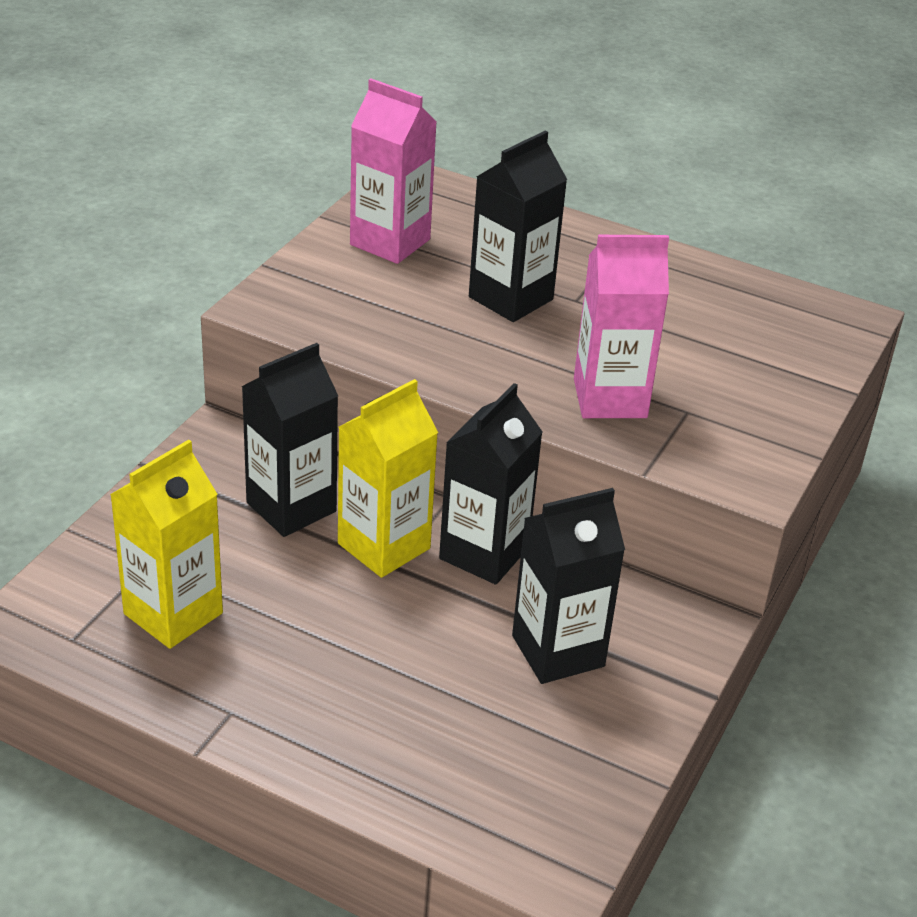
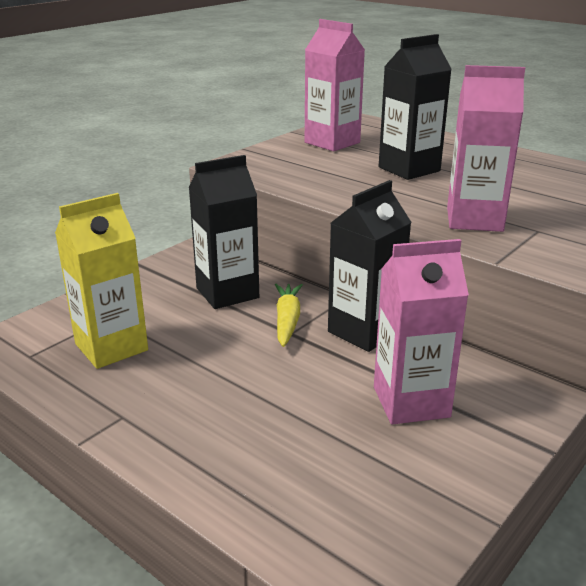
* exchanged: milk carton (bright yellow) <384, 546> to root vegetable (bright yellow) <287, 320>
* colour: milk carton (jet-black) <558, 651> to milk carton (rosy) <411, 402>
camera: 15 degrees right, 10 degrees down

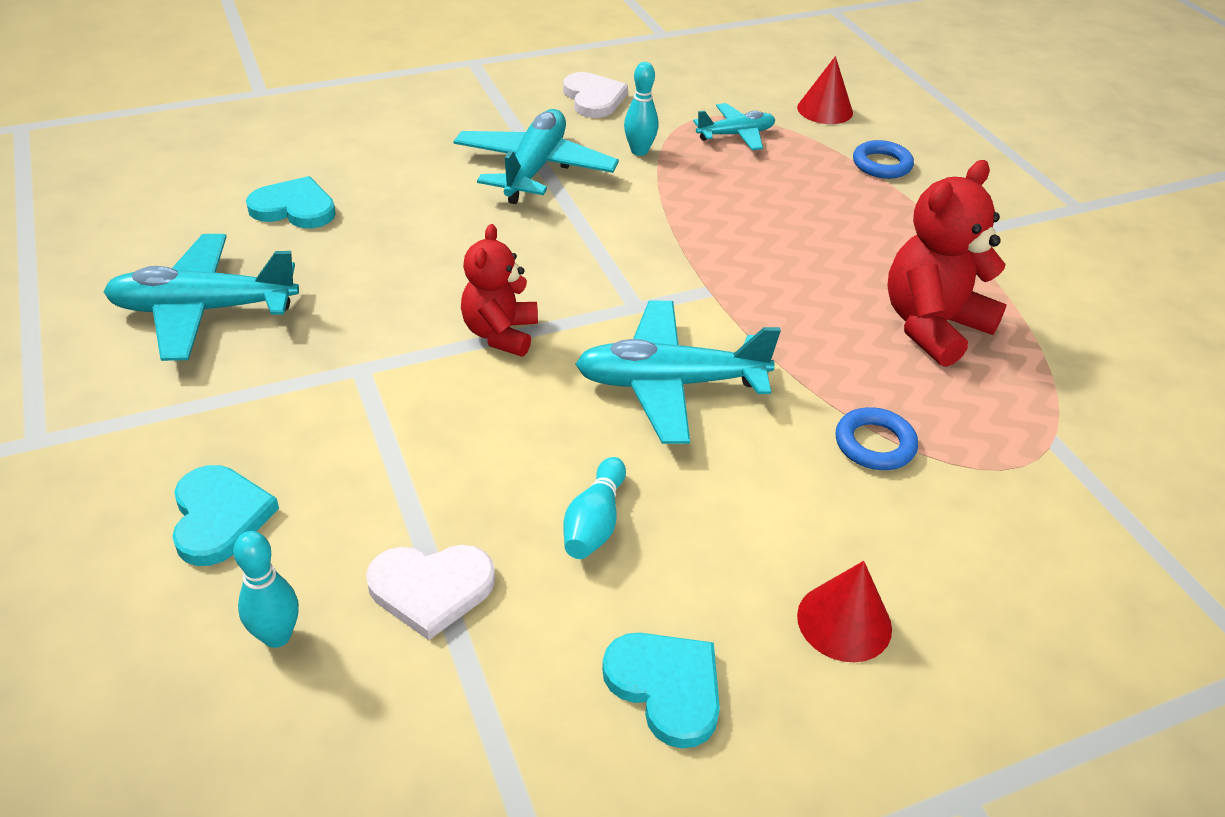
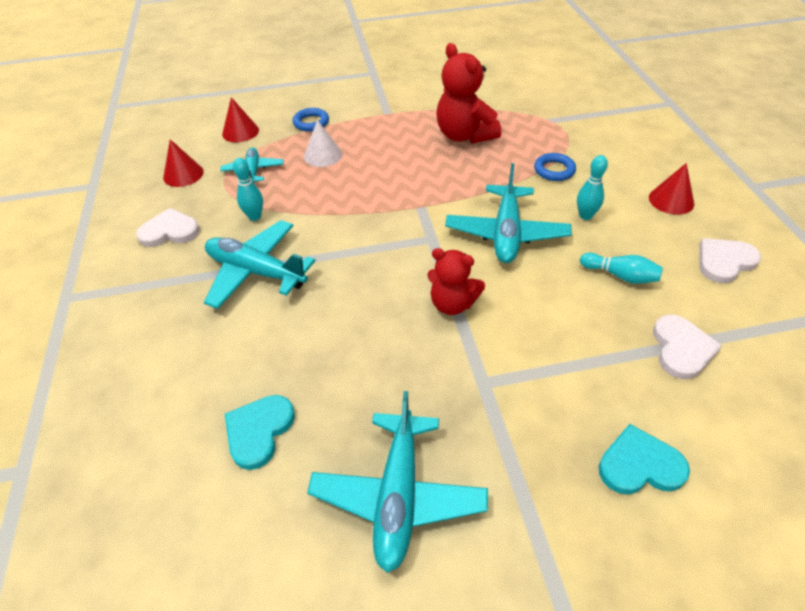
* relocated: bowling pin (aqua) <277, 636> to <585, 216>
* colour: heart (aqua) <666, 687> to heart (snow-white) <724, 262>
* appeared: cone shape (crimson) <183, 174>
* appeared: cone shape (snow-white) <323, 155>
camera: 75 degrees left, 5 degrees up

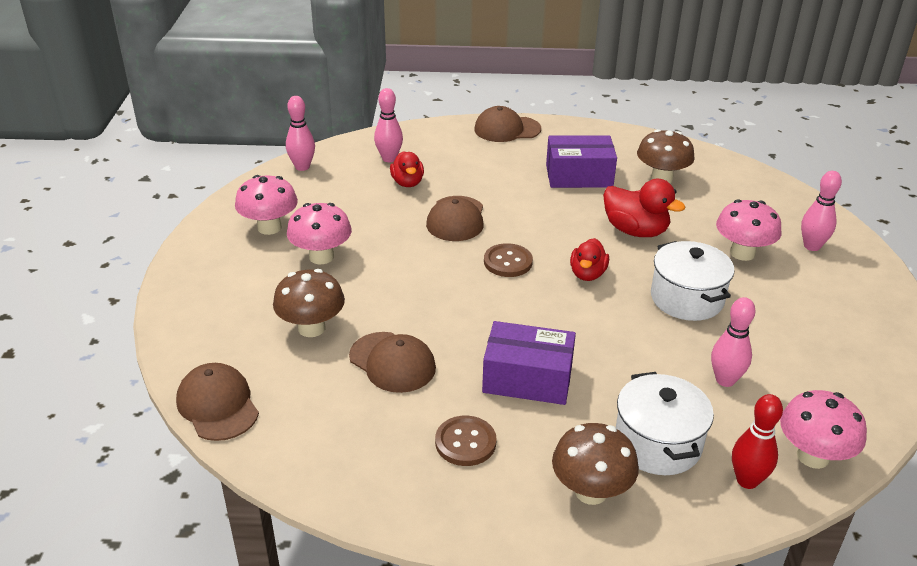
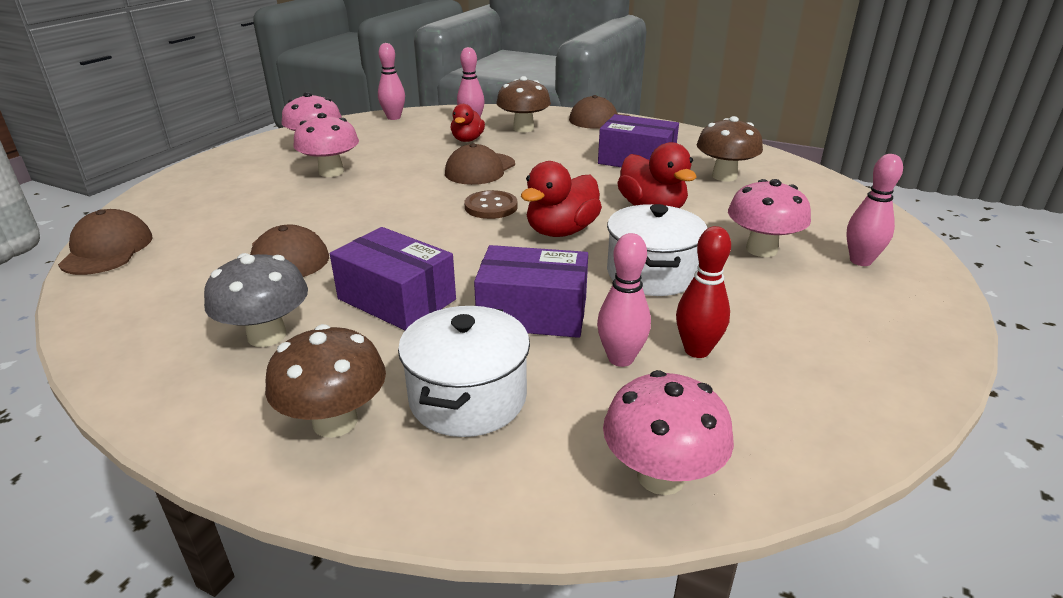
* relocated: fungus (brown) <311, 328> to <523, 128>
* exchanged: button (brown) <465, 442> to fungus (ash-grey) <267, 336>
* size: toy duck (crimson) <587, 274> = <561, 231> x1.52
* relocated: bowling pin (crimson) <747, 480> to <697, 350>
* appeared: box (royal purple) <533, 313>
camera: 25 degrees right, 5 degrees down

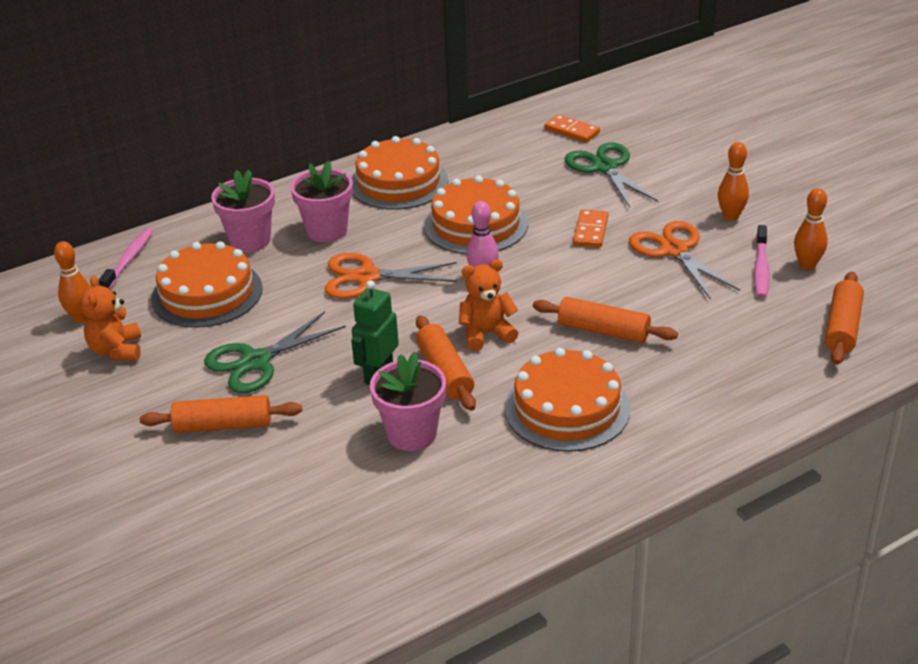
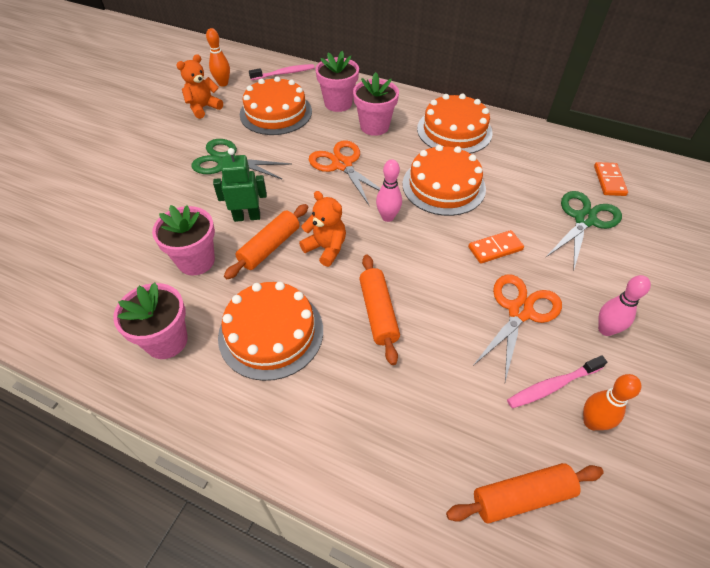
* missing: dough roller (orange-coloured) <223, 425>
* colour: bowling pin (orange-coloured) <731, 216> to bowling pin (rosy) <605, 329>
* appeared: plant pot (rosy) <166, 341>
camera: 55 degrees right, 15 degrees up

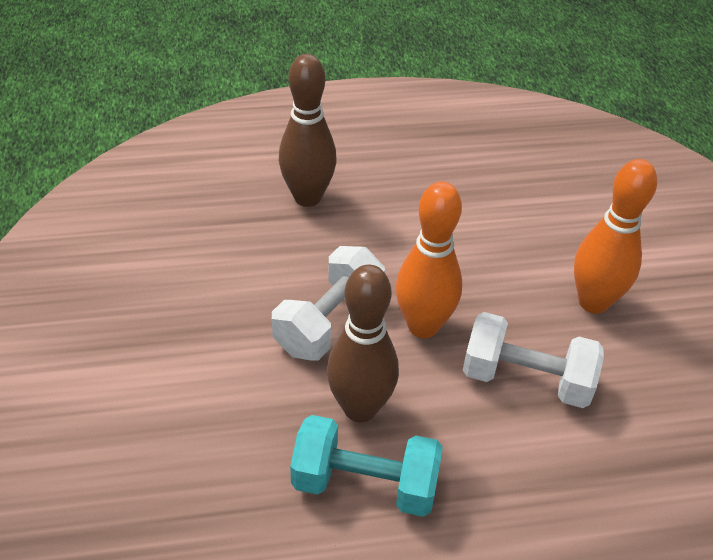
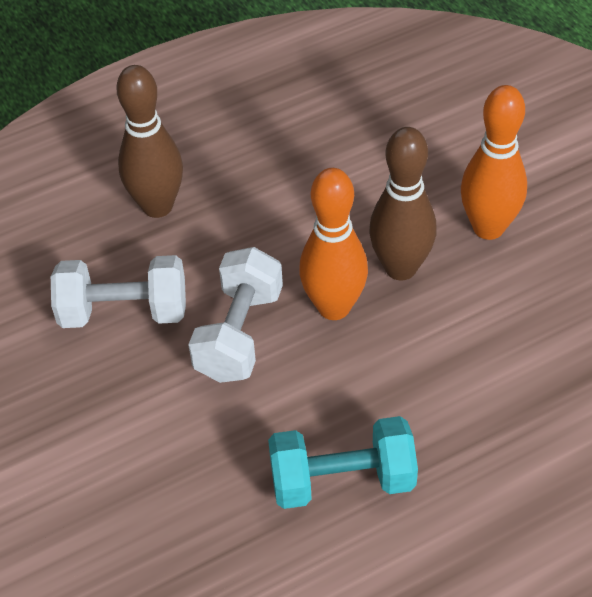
* relocated: bowling pin (brown) <360, 408> to <400, 268>
* relocated: free weight (snow-white) <526, 379> to <124, 311>
camera: 15 degrees left, 5 degrees up

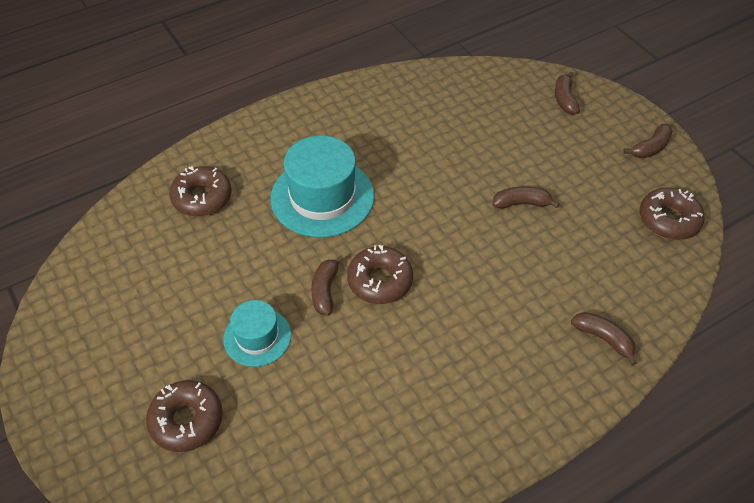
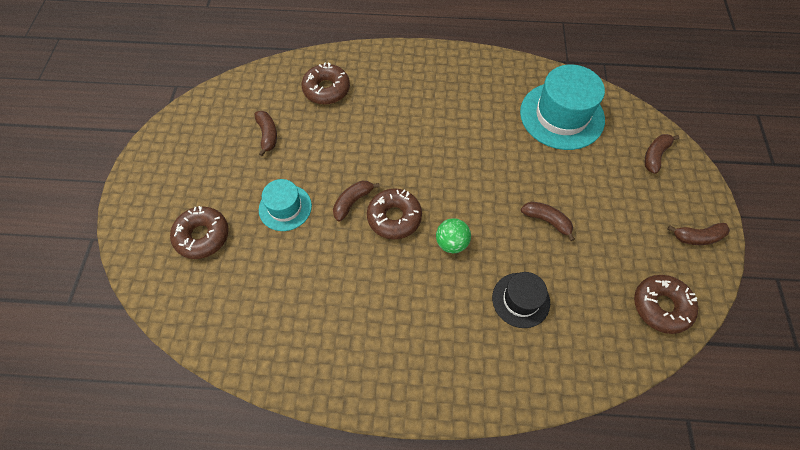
* relocated: top hat (aqua) <322, 197> to <561, 116>
* relocated: banana fruit (brown) <603, 338> to <267, 135>
* appeared: play ball (emerald) <451, 243>
* appeared: top hat (jet-black) <521, 300>
camera: 35 degrees right, 10 degrees up

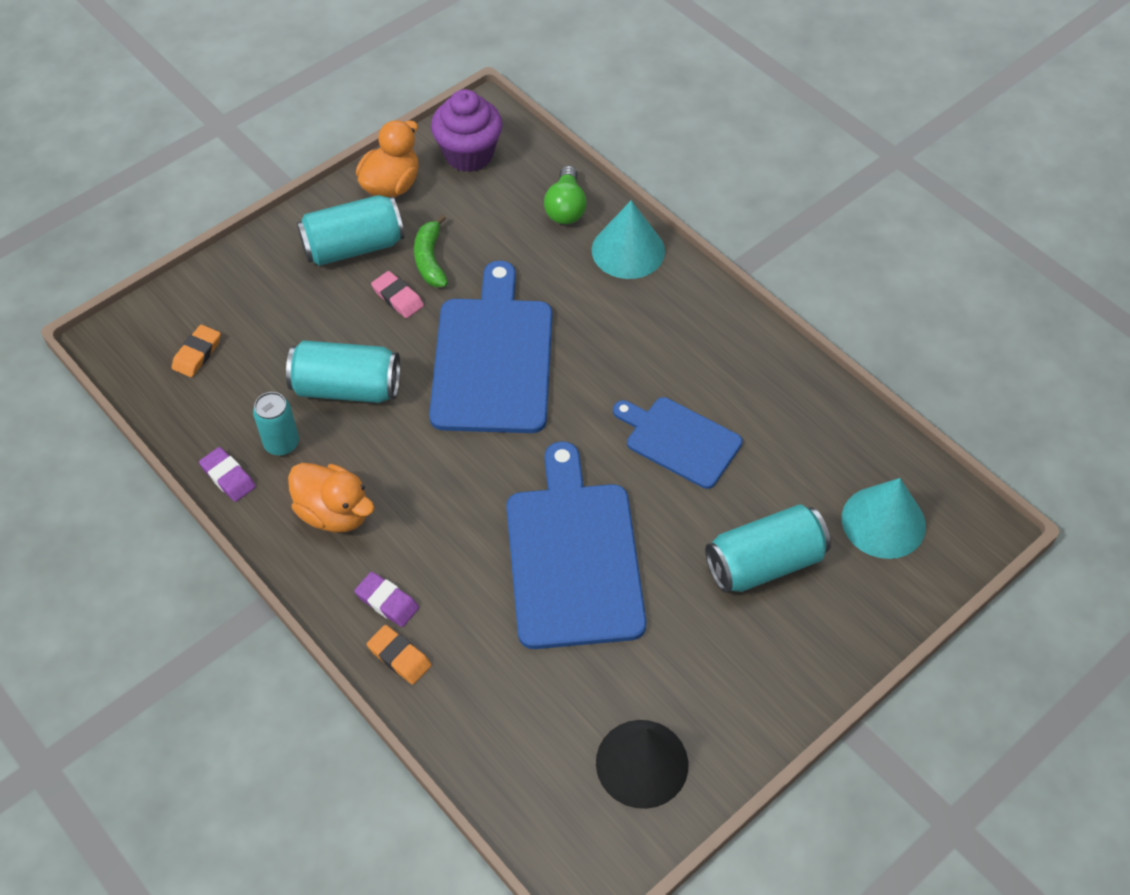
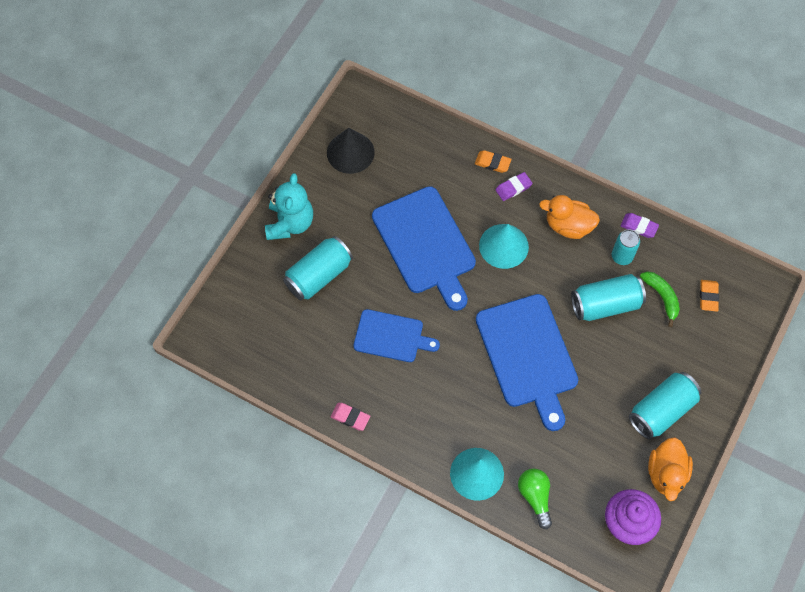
* spun: eraser (royal purple) <387, 601> = <513, 188> 45 degrees counterclockwise
* relocated: eraser (rosy) <398, 297> to <350, 417>
* relocated: banana fruit (emerald) <430, 259> to <662, 297>
* relocated: cone shape (aqua) <883, 522> to <503, 246>
* appeared: teddy (aqua) <290, 223>
camera: 160 degrees right, 10 degrees up

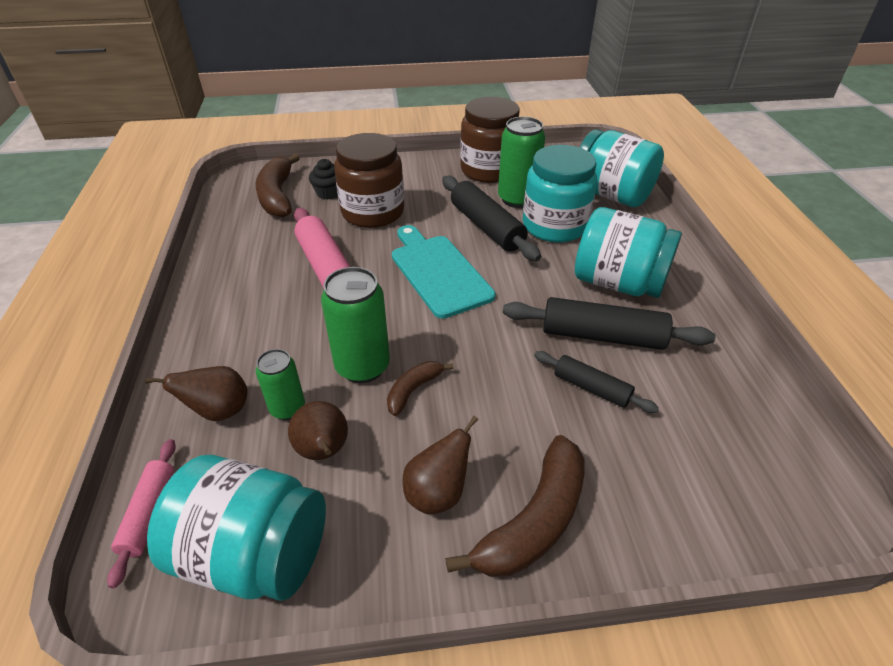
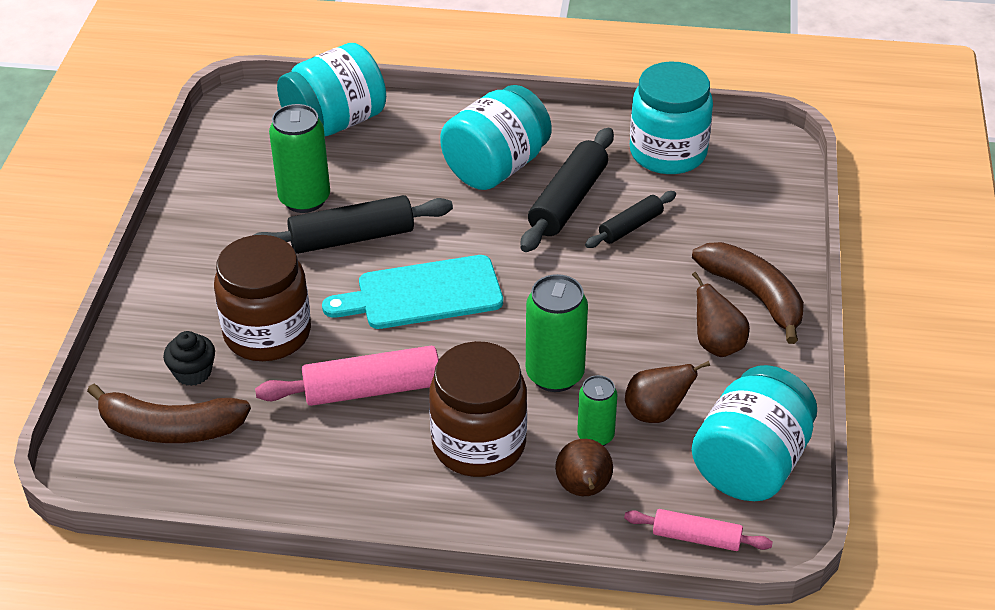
* missing: banana fruit (brown) <413, 390>
* relocated: jam jar (brown) <488, 170> to <479, 444>
* relocated: jam jar (aqua) <554, 226> to <668, 153>
camera: 75 degrees left, 0 degrees up

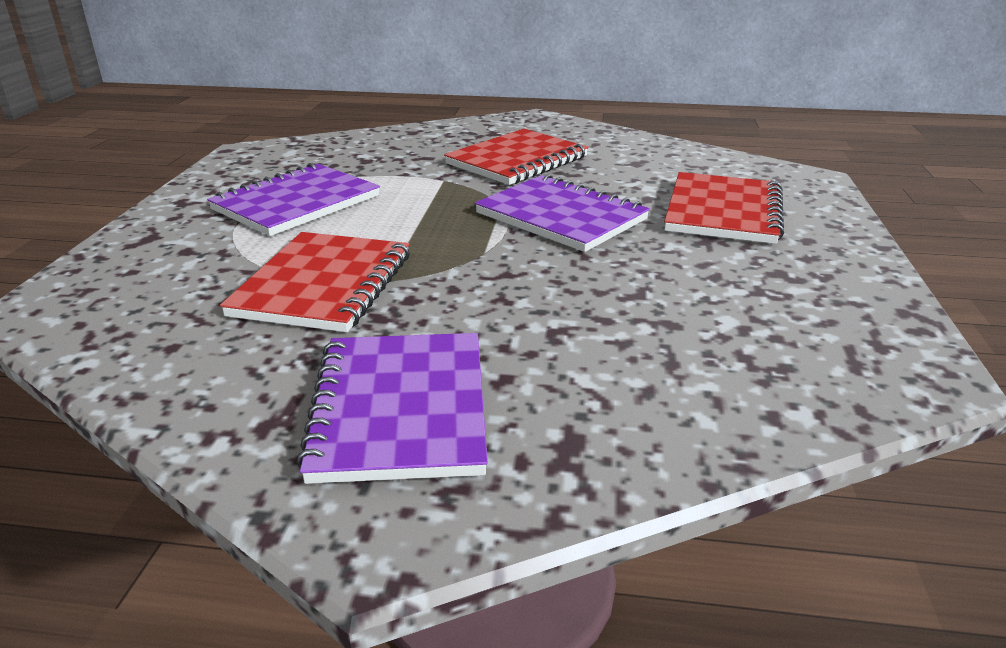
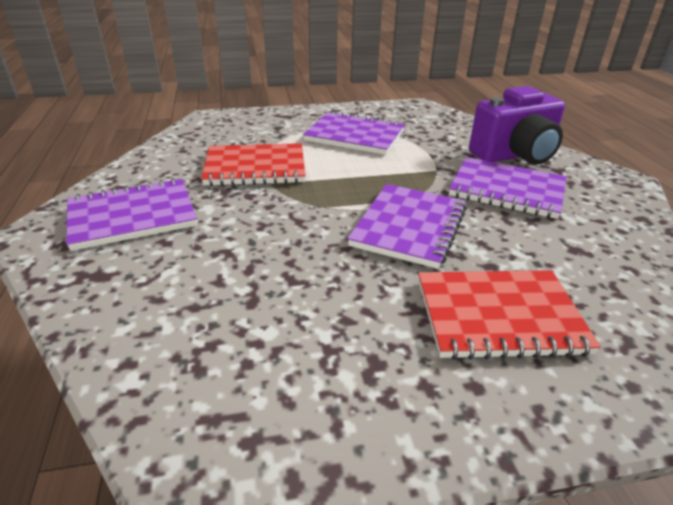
* colour: exercise book (crimson) <517, 160> to exercise book (royal purple) <507, 190>
* appeared: compact camera (royal purple) <514, 155>
camera: 70 degrees right, 5 degrees up

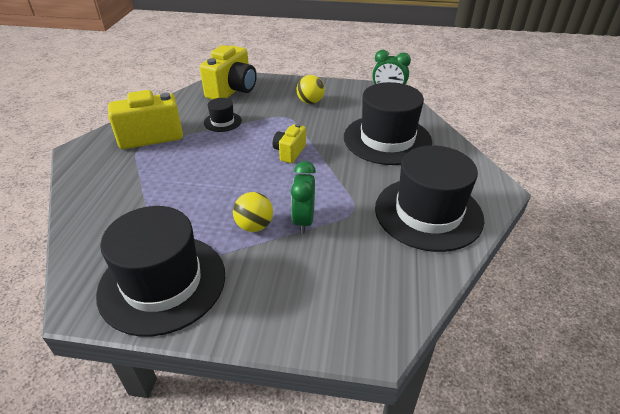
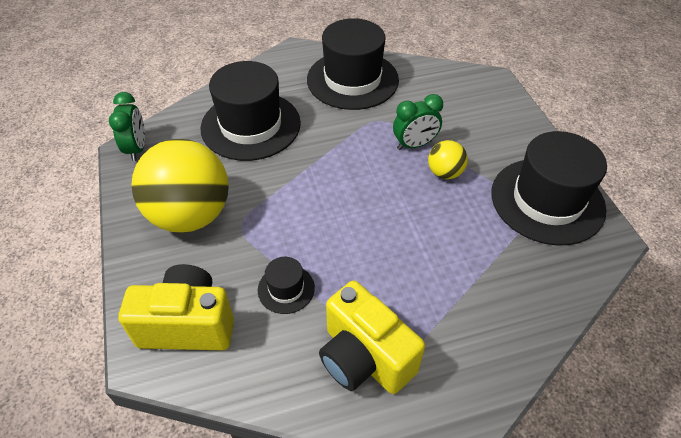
* missing: compact camera (bright yellow) <289, 152>
* size: play ball (bright yellow) <310, 102> = <190, 215> x2.18
camera: 115 degrees left, 10 degrees up

